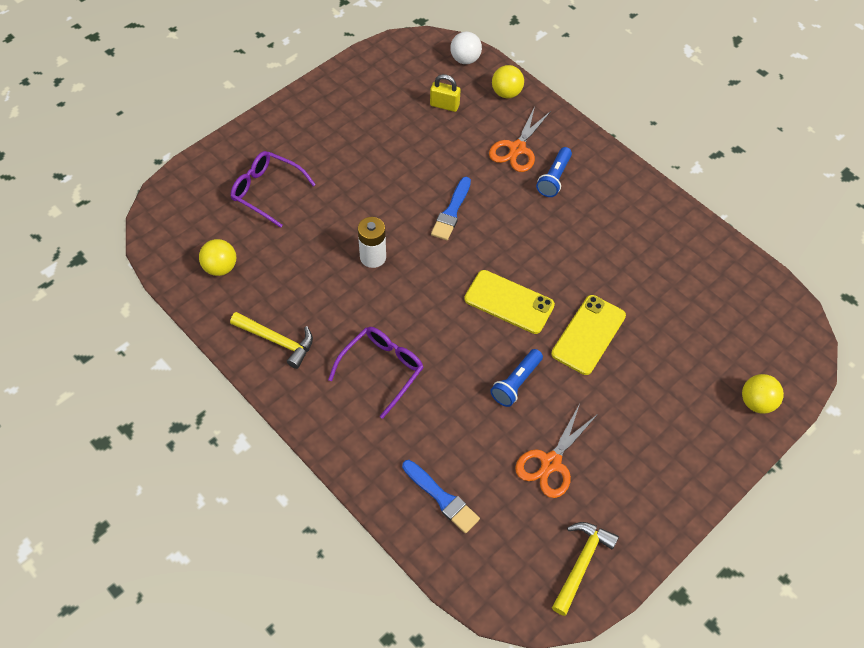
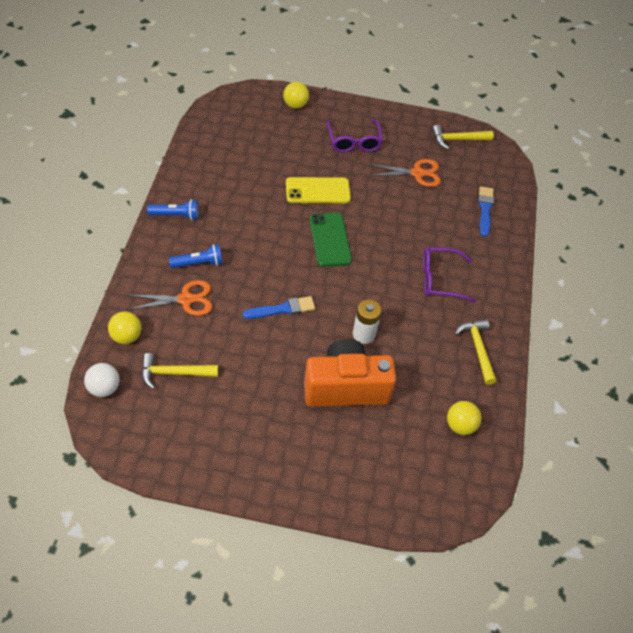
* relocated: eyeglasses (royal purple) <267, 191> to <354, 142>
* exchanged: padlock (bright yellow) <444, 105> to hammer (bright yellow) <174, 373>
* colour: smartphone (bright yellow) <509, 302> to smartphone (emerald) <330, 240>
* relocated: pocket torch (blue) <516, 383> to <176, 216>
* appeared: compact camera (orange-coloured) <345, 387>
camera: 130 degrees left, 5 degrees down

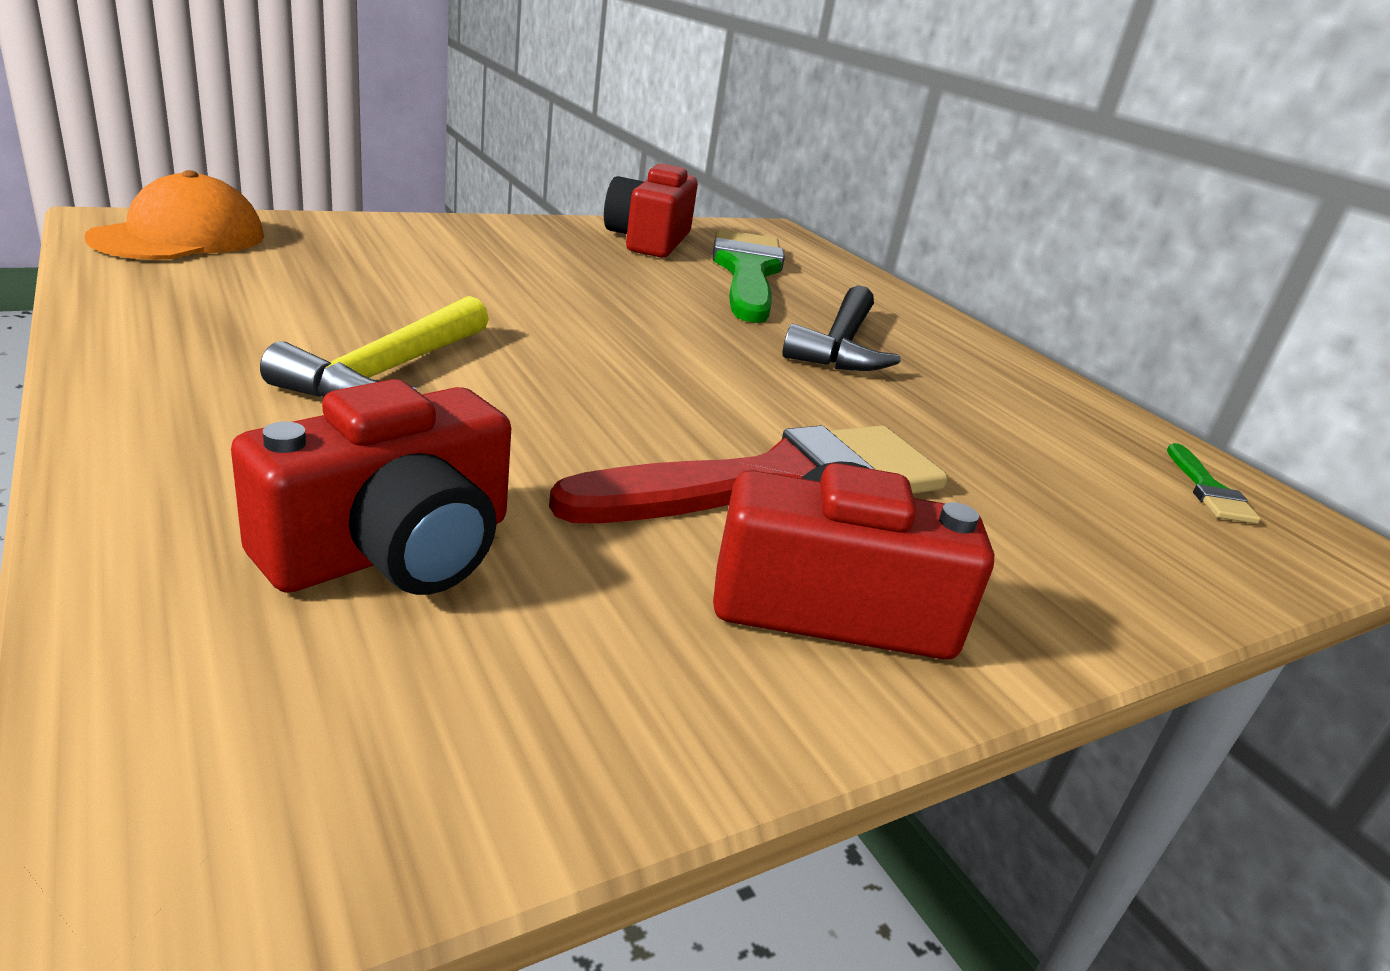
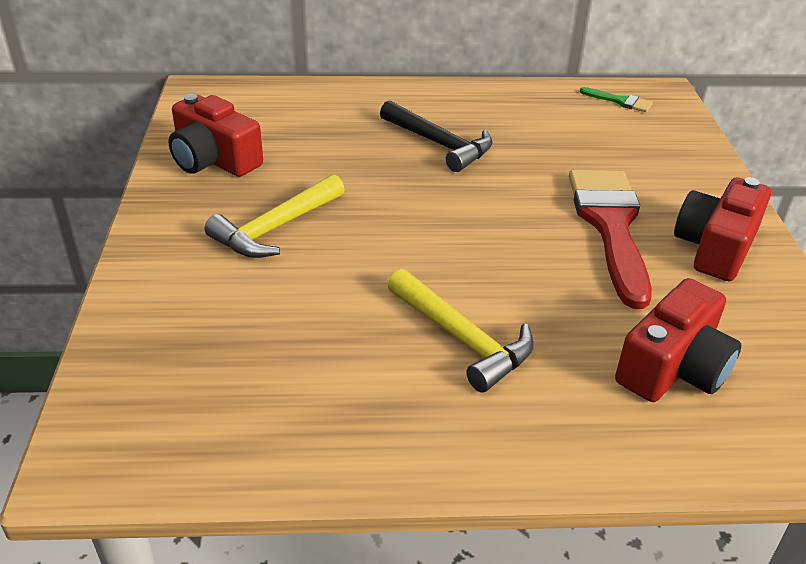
* missing: baseball cap (orange-coloured) <180, 237>
* spun: compact camera (crimson) <393, 549> = <673, 368> 60 degrees clockwise
* missing: brush (emerald) <747, 272>
* appeared: hammer (bright yellow) <276, 228>
camera: 60 degrees left, 10 degrees up

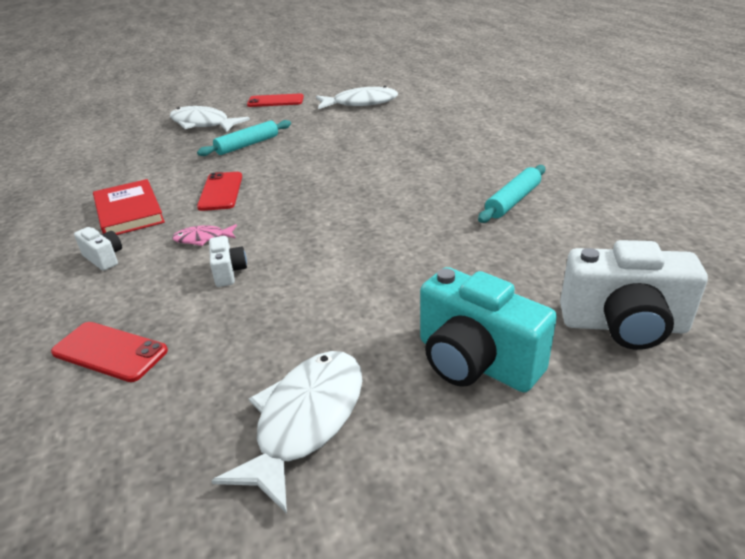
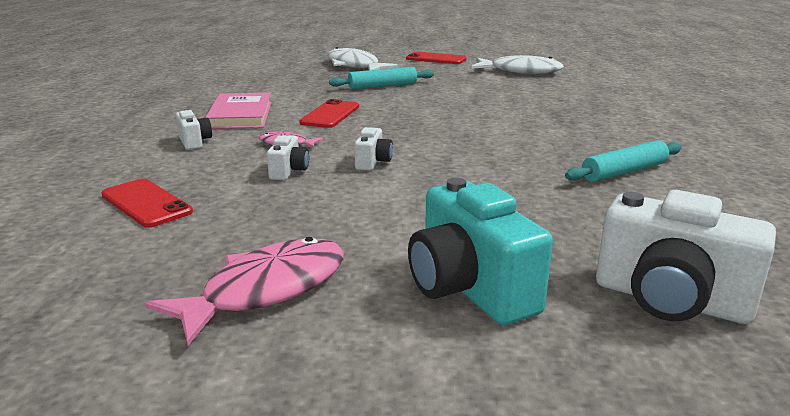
* colour: hardback (crimson) <129, 212> to hardback (rosy) <240, 115>
* colour: fish (snow-white) <306, 420> to fish (rosy) <266, 290>
* appeared: compact camera (snow-white) <373, 162>
camera: 20 degrees right, 10 degrees down

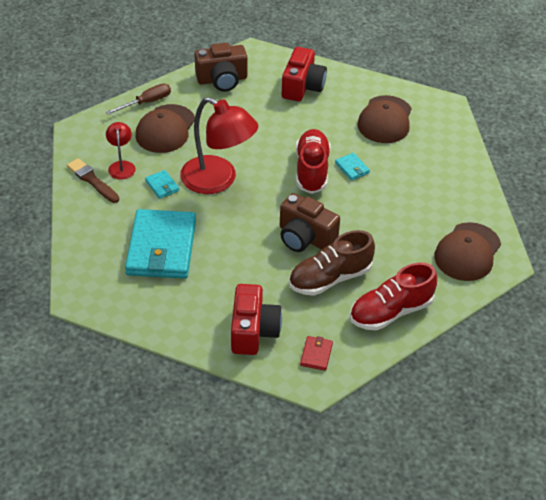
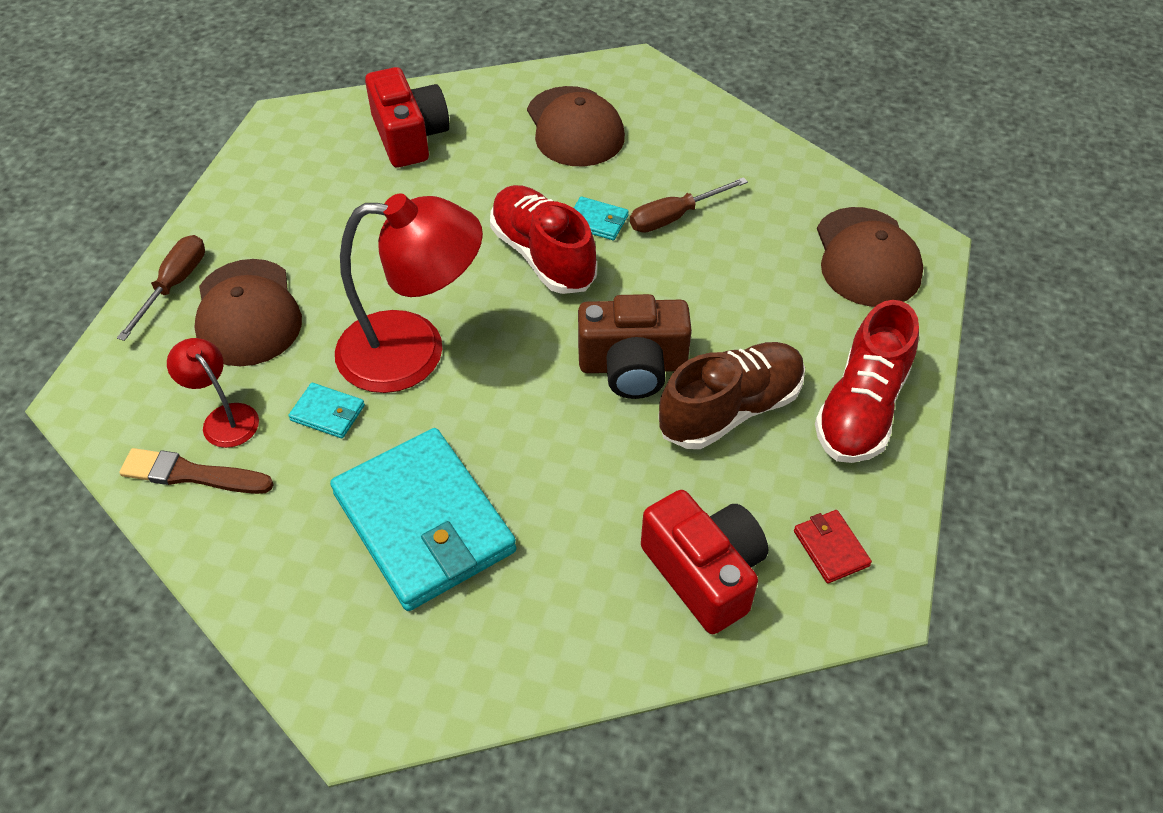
* missing: compact camera (brown) <222, 80>
* spun: lace-up shoe (brown) <330, 278> = <730, 410> 150 degrees counterclockwise
* appeared: hand screwdriver (brown) <674, 217>
camera: 35 degrees left, 5 degrees up

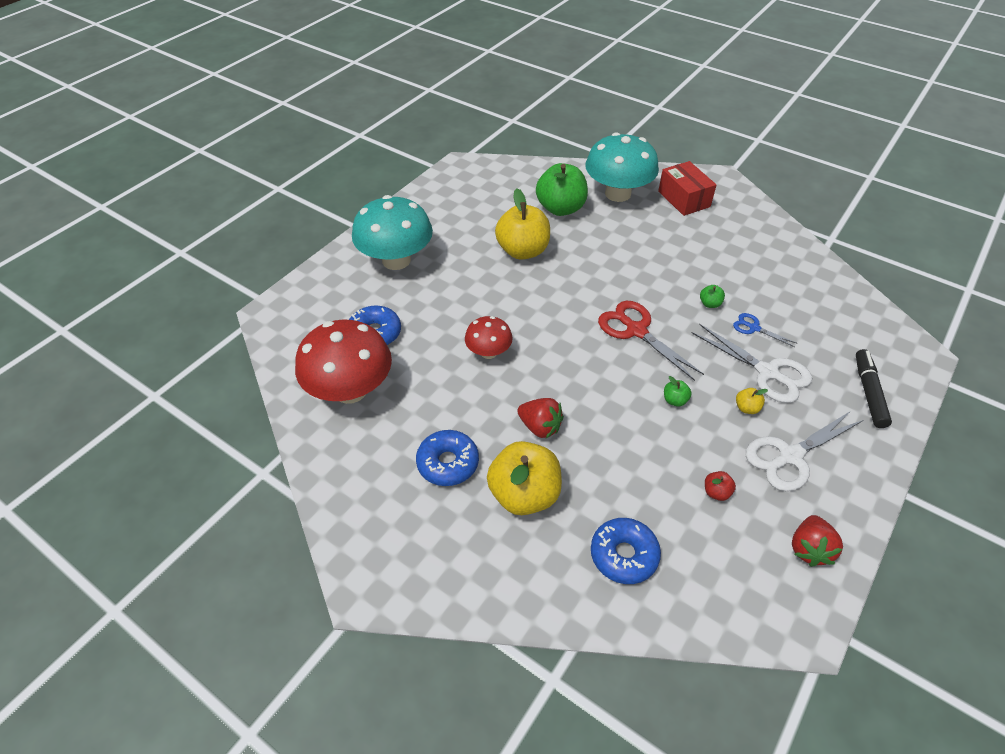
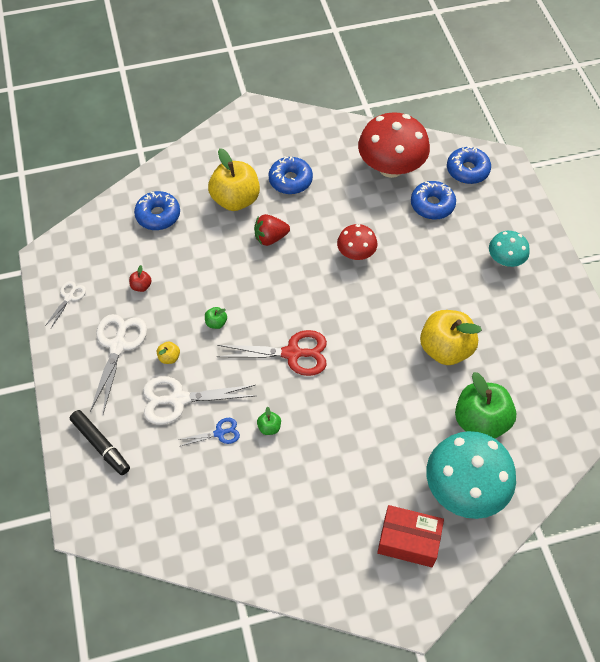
* size: fungus (aqua) <396, 260> = <505, 260> x0.54
* exchanged: strawberry (crimson) <809, 549> to shears (snow-white) <69, 297>
* appeared: doughnut (blue) <467, 170>
camera: 130 degrees right, 10 degrees up

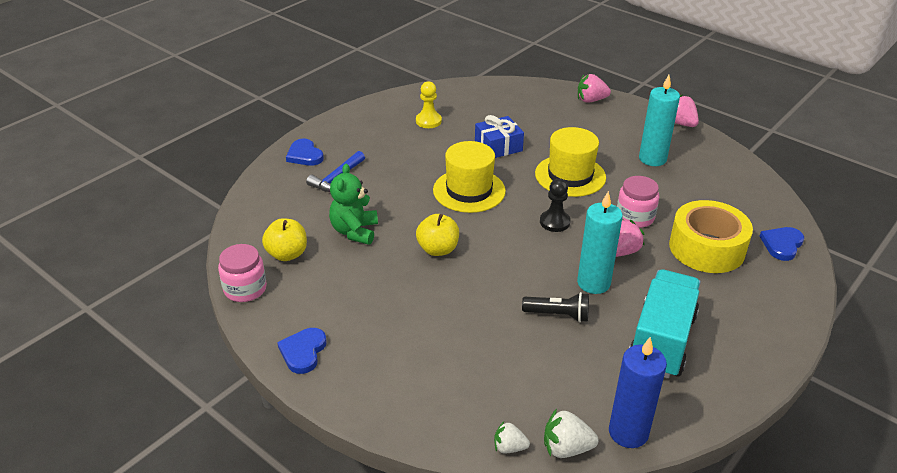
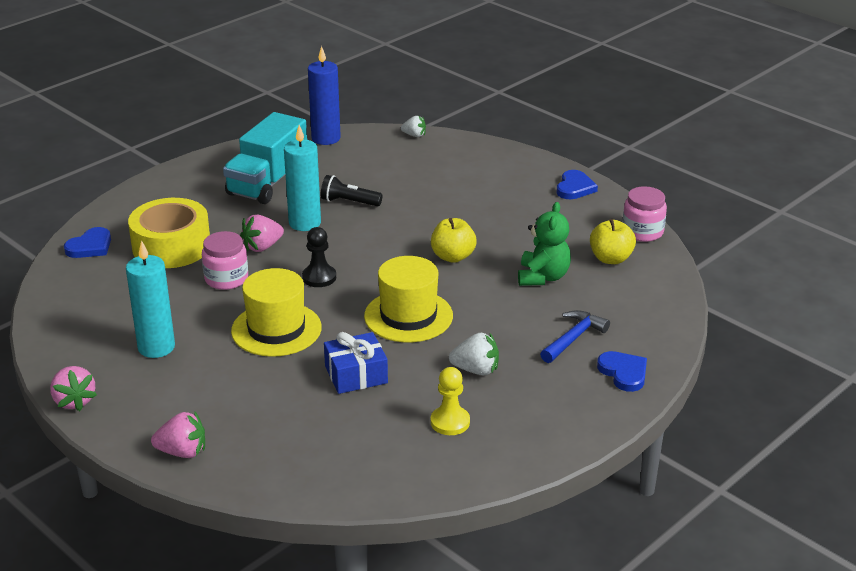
* relocated: strawberry (snow-white) <566, 448> to <476, 370>
camera: 175 degrees left, 5 degrees down

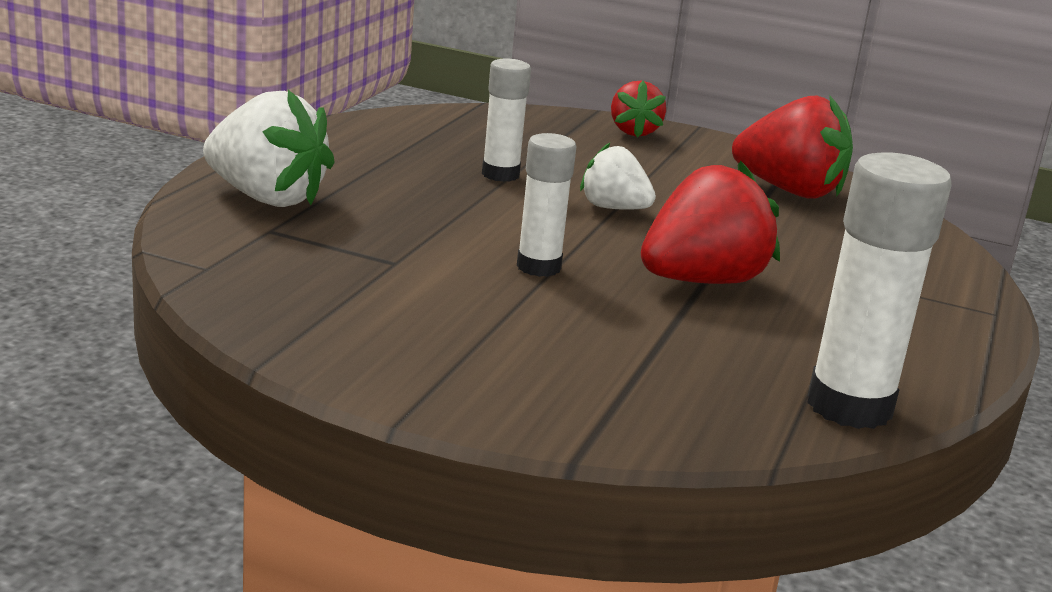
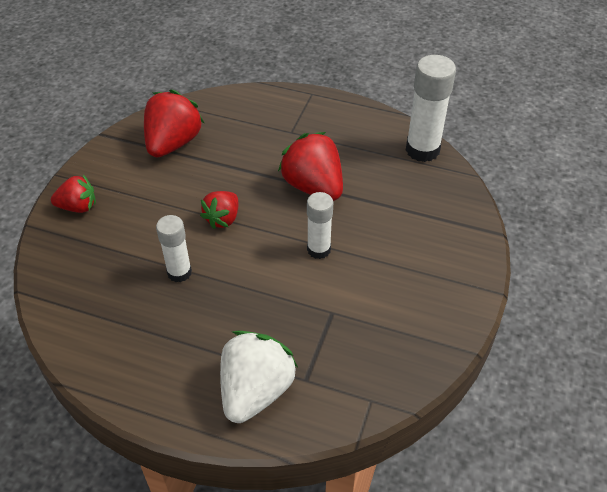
* colour: strawberry (snow-white) <613, 208> to strawberry (crimson) <223, 219>
camera: 90 degrees left, 25 degrees up

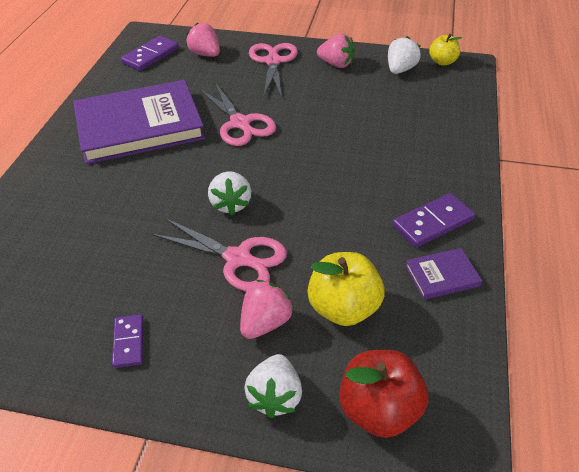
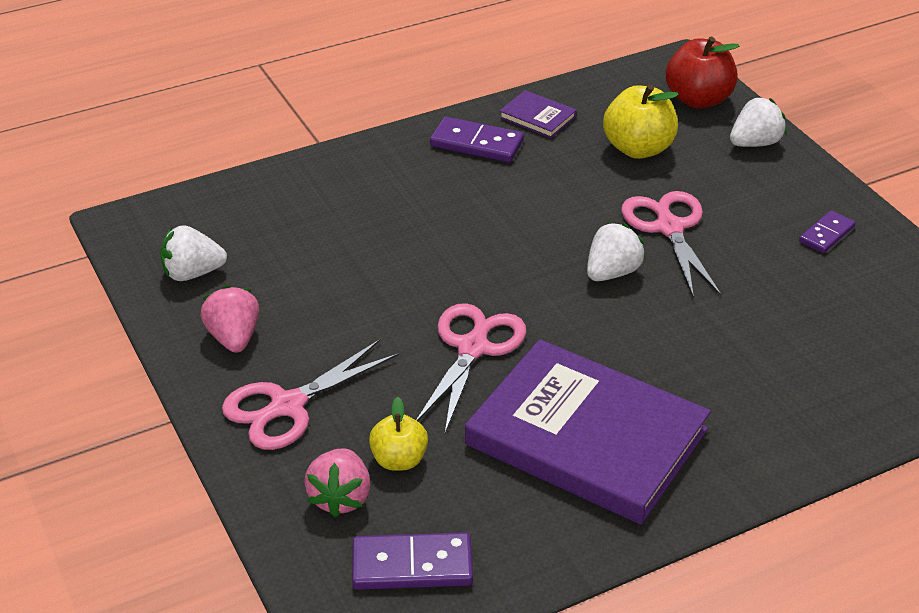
* missing: strawberry (rosy) <265, 323>
* relocated: toy apple (bright yellow) <442, 62> to <399, 460>
camera: 130 degrees left, 5 degrees down

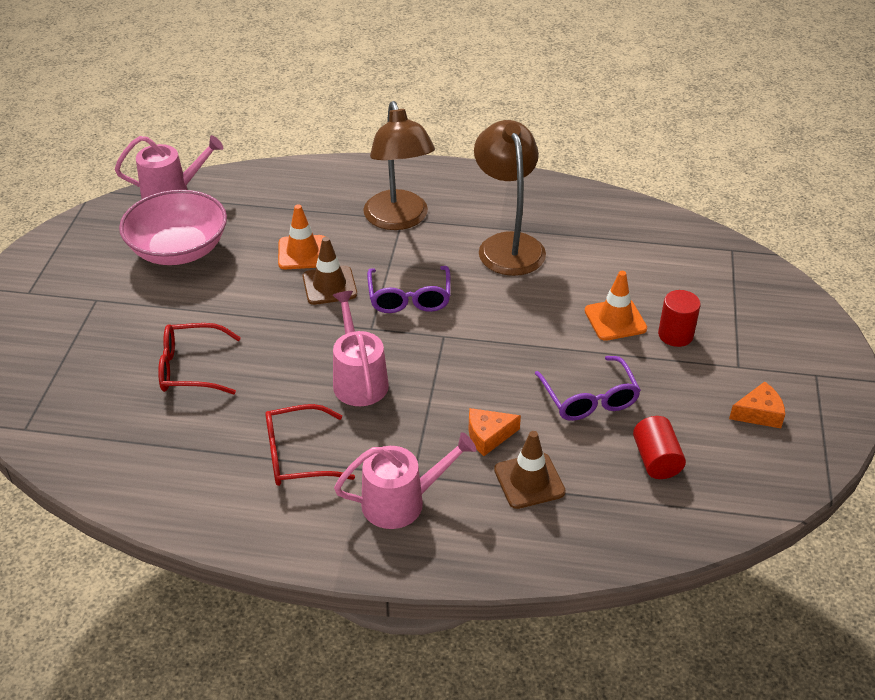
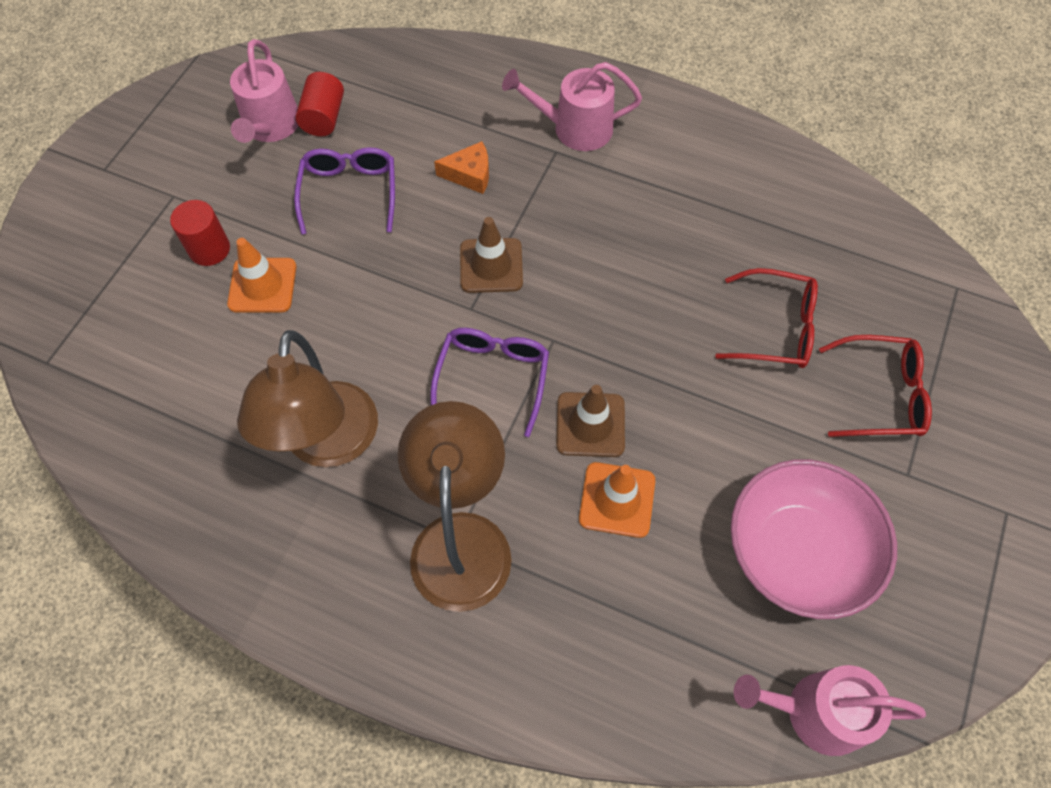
* relocated: eyeglasses (crimson) <297, 456> to <881, 395>
* relocated: watering can (rosy) <359, 380> to <270, 126>
* relocated: road cone (brown) <529, 481> to <491, 266>
* missing: piece of cheese (orange-coloured) <759, 413>
camera: 165 degrees left, 20 degrees up

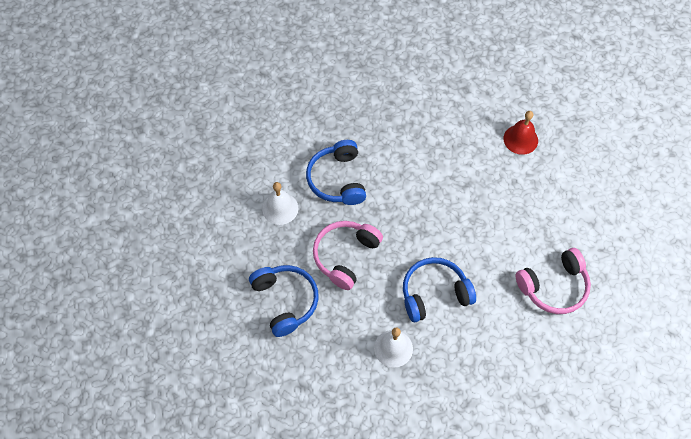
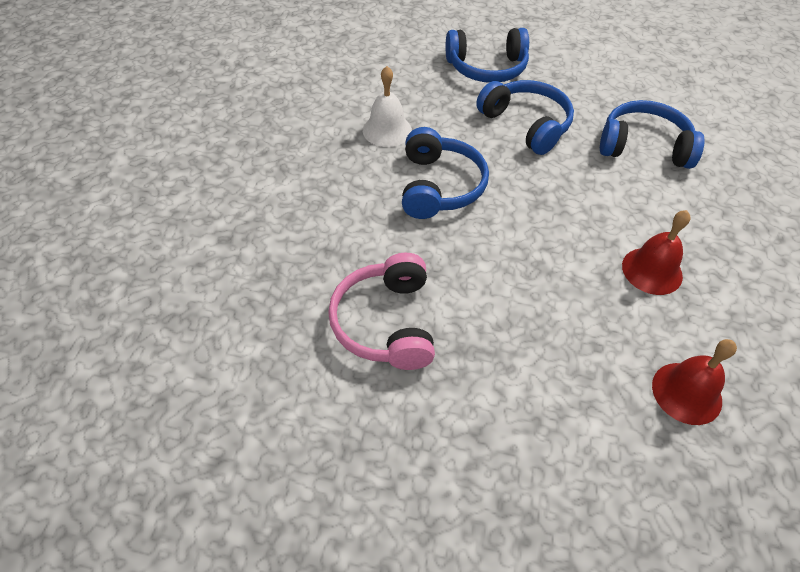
* missing: school bell (snow-white) <280, 208>
* colour: headset (rosy) <345, 256> to headset (blue) <526, 124>
* appeared: school bell (crimson) <652, 270>
camera: 110 degrees right, 10 degrees down

